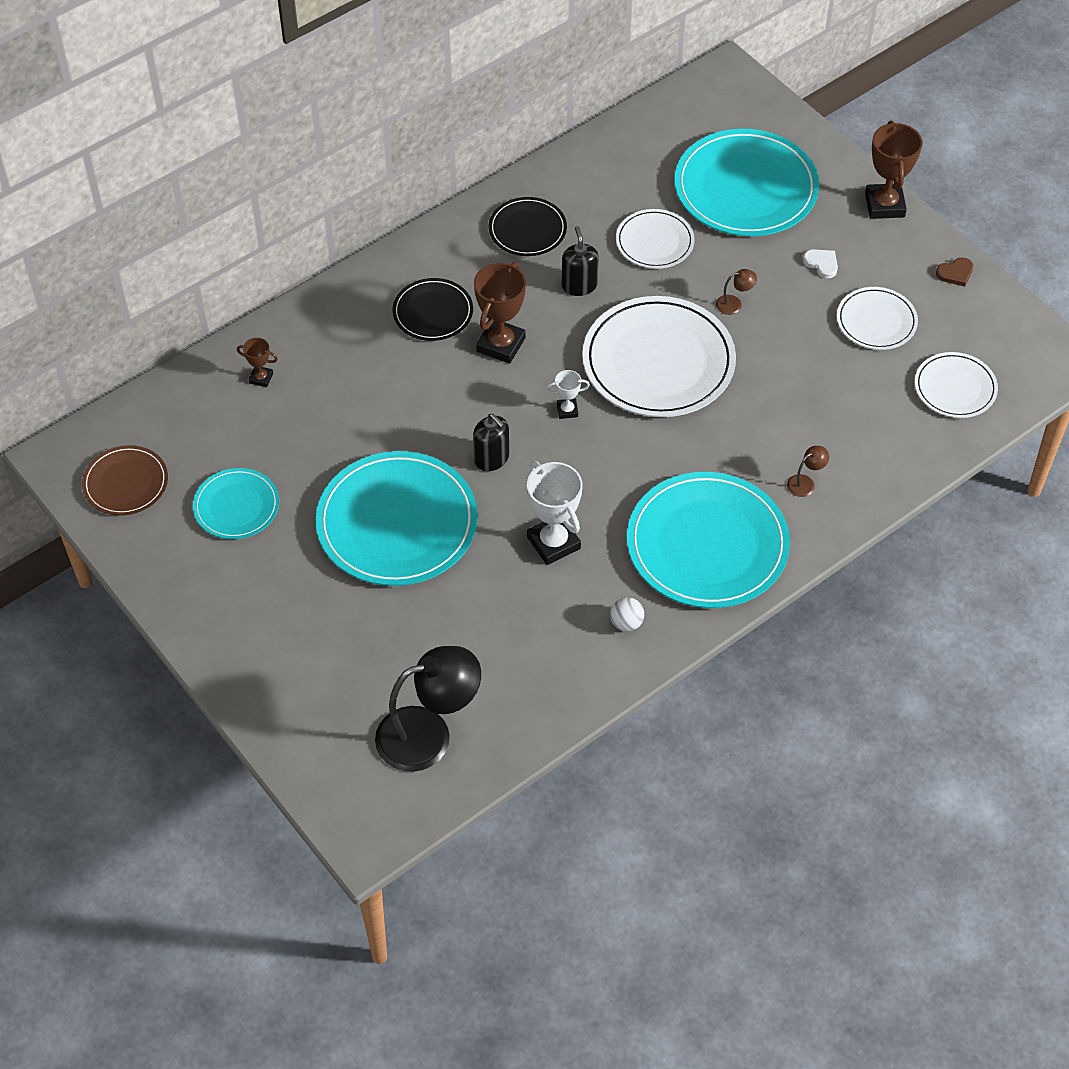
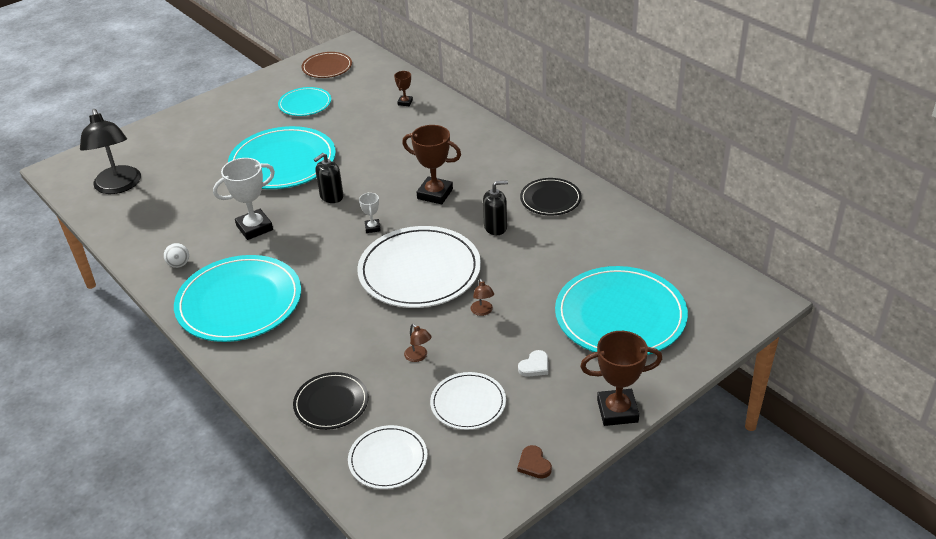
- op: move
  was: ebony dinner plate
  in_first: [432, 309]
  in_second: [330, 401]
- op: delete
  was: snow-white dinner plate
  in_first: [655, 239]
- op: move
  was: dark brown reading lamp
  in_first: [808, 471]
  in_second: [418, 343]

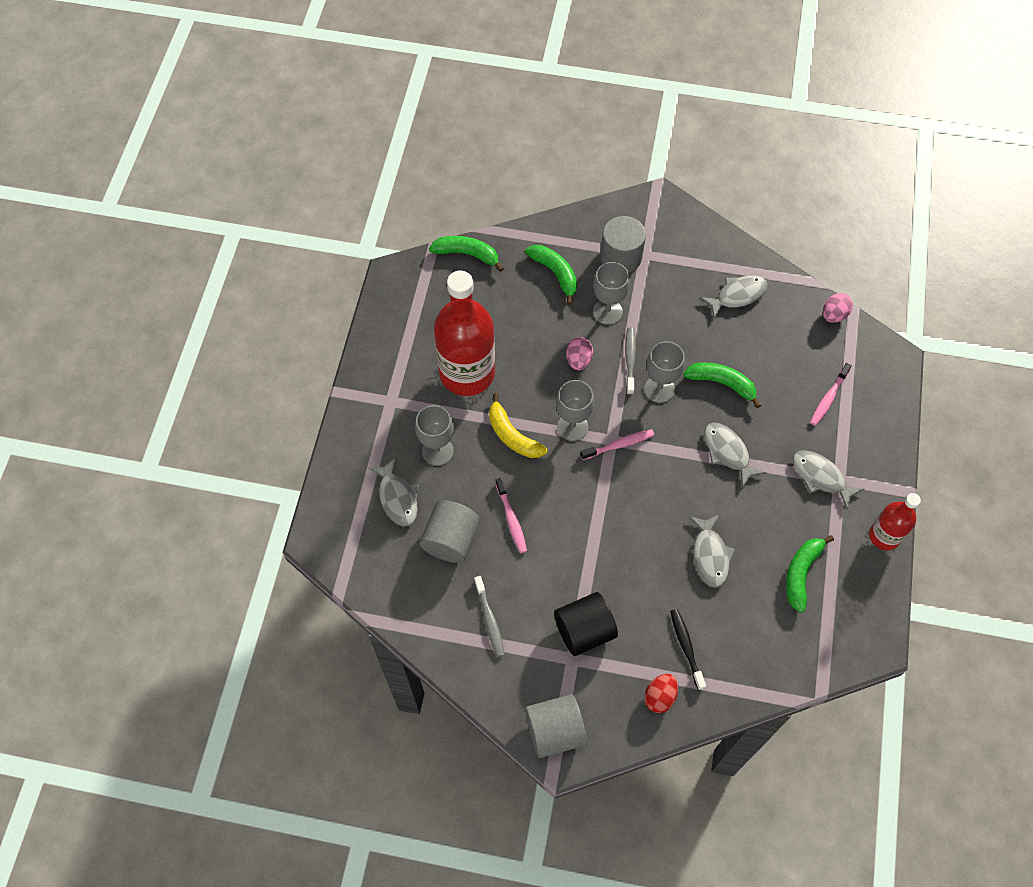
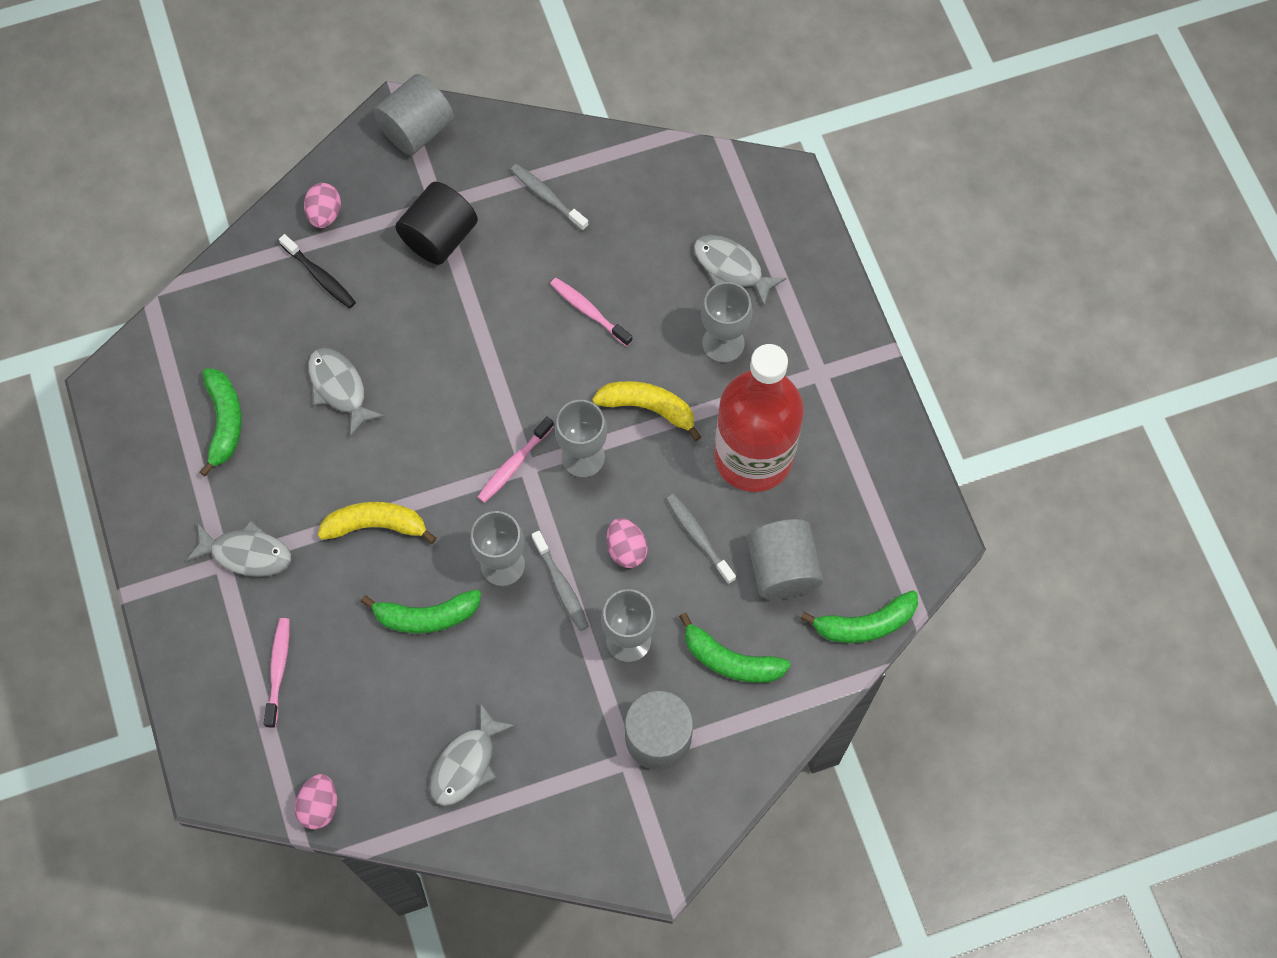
- op: move
  was: ash-grey cylinder
  in_first: [450, 531]
  in_second: [785, 559]
- op: recolor
  was: crimson toy egg
  now: rosy toy egg
  in_first: [661, 693]
  in_second: [322, 205]
- op: replace
  was: ash-grey toy fish
  now: yellow toy banana
  in_first: [735, 455]
  in_second: [377, 523]
- op: delete
  was: crimson drink bottle
  in_first: [895, 521]
- op: insert
  now: ash-grey toothbrush
  in_second: [701, 539]

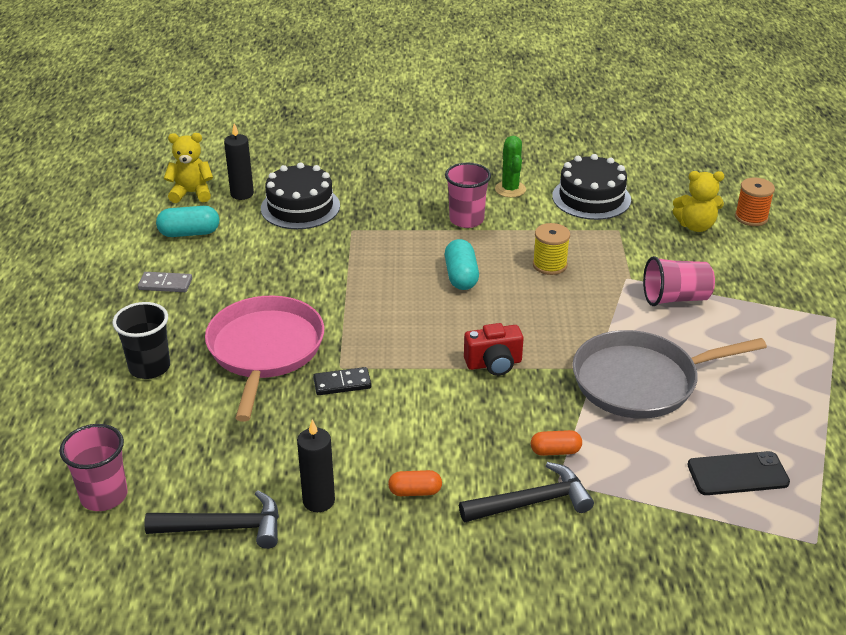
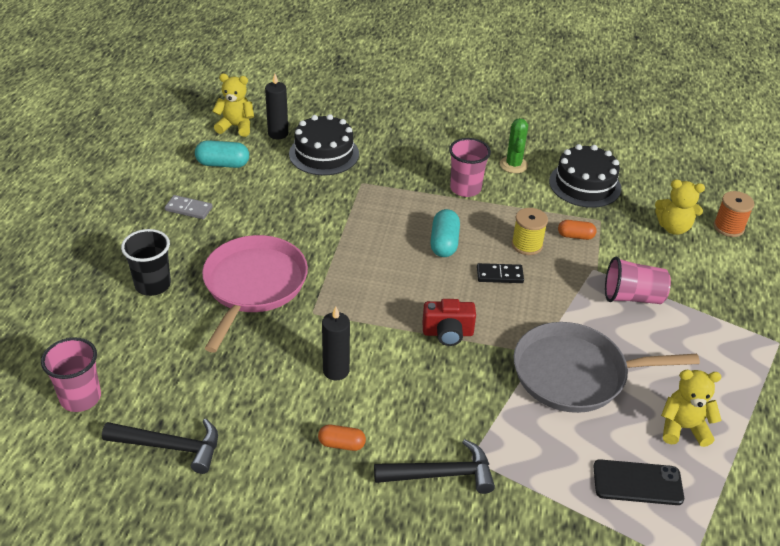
- op: move
  was: ebony candle
  in_first: [316, 465]
  in_second: [336, 344]
- op: move
  was: ebony domino
  in_first: [342, 381]
  in_second: [500, 273]
- op: move
  was: orange capsule
  in_first: [556, 443]
  in_second: [577, 230]
- op: insert
  now: yellow teddy
  in_second: [691, 408]

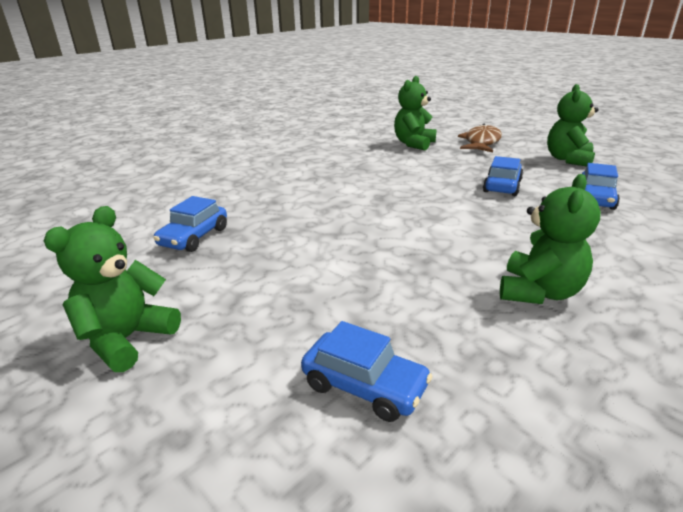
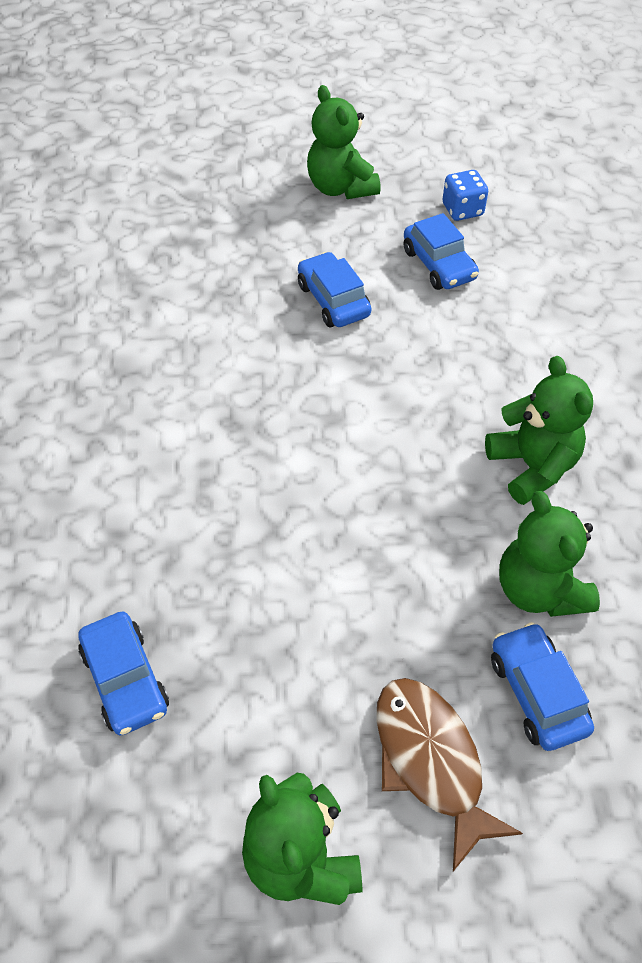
- op: rotate
  was: royal blue automobile
  in_first: [366, 371]
  in_second: [542, 686]
  clockwise: -90
- op: move
  was: green teddy
  in_first: [415, 113]
  in_second: [549, 554]
- op: move
  was: dark brown toy fish
  in_first: [480, 138]
  in_second: [449, 774]
- op: insert
  now: royal blue die
  in_second: [465, 195]

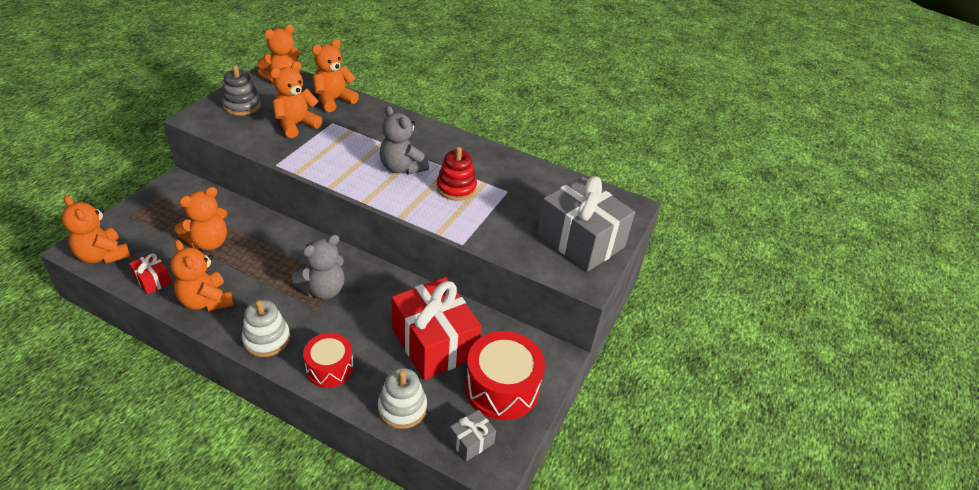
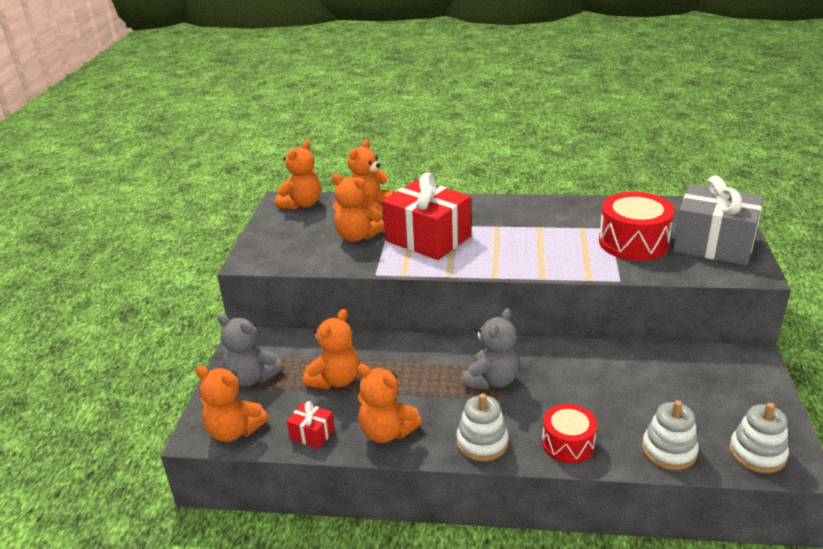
- op: delete
  was: ash-grey ring stacker
  in_first: [241, 90]
- op: rotate
  was: orange teddy
  in_first: [296, 99]
  in_second: [358, 207]
  clockwise: -90
- op: move
  was: ash-grey teddy
  in_first: [404, 140]
  in_second: [250, 350]
- op: move
  was: crimson wrapped gift
  in_first: [436, 328]
  in_second: [426, 216]
- op: delete
  was: crimson ring stacker
  in_first: [456, 174]
- op: replace
  was: ash-grey wrapped gift
  now: snow-white ring stacker
  in_first: [472, 435]
  in_second: [759, 438]
- op: move
  was: crimson toy drum
  in_first: [505, 375]
  in_second: [637, 226]

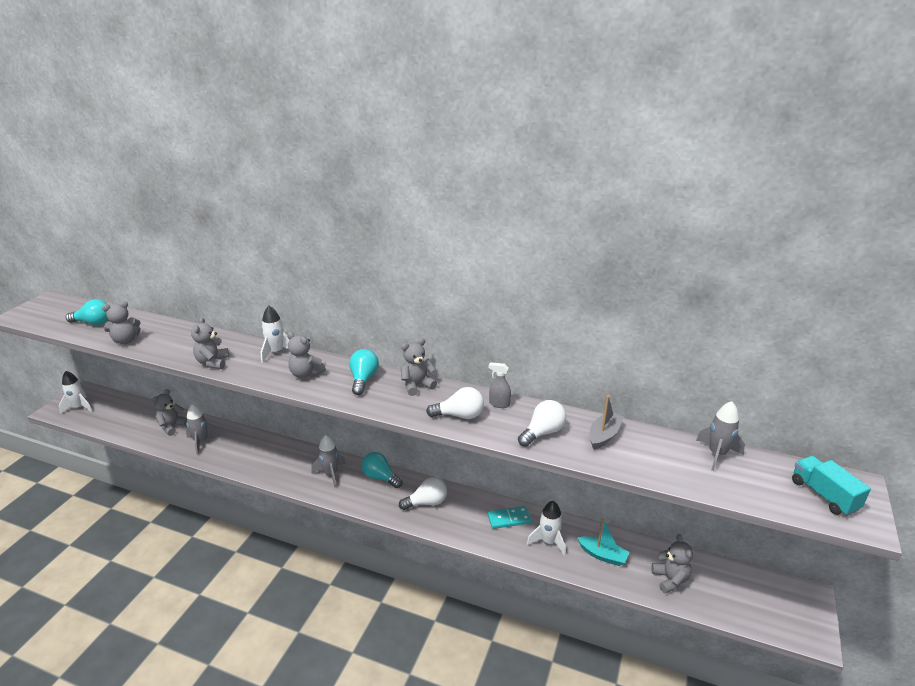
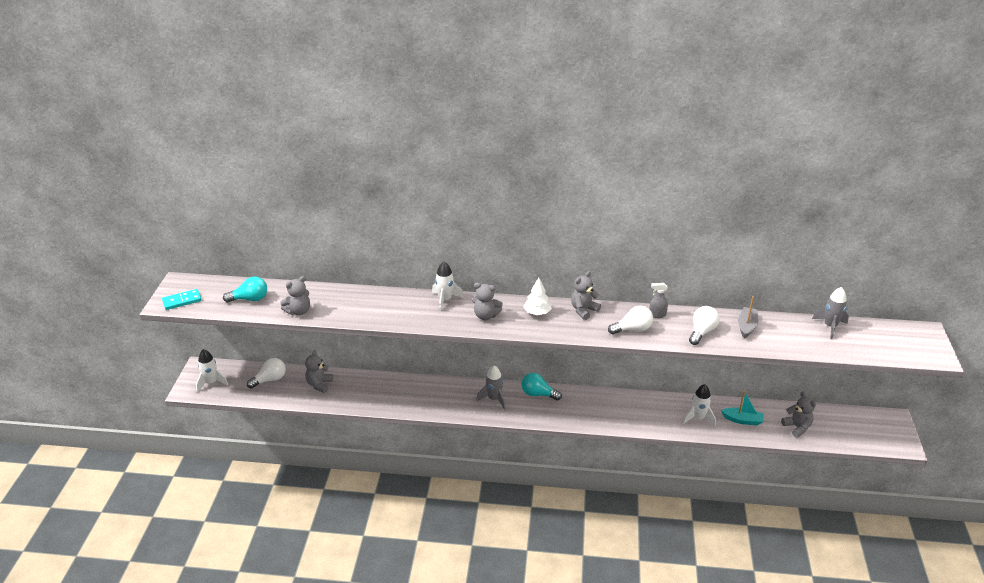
- op: delete
  was: ash-grey rocket
  in_first: [203, 429]
- op: delete
  was: ash-grey teddy
  in_first: [210, 343]
- op: replace
  was: turquoise light bulb
  now: snow-white fir tree
  in_first: [364, 372]
  in_second: [538, 296]
- op: move
  was: snow-white light bulb
  in_first: [423, 493]
  in_second: [266, 373]
- op: move
  was: turquoise domino
  in_first: [510, 517]
  in_second: [182, 299]
- op: delete
  was: turquoise lorry
  in_first: [831, 486]

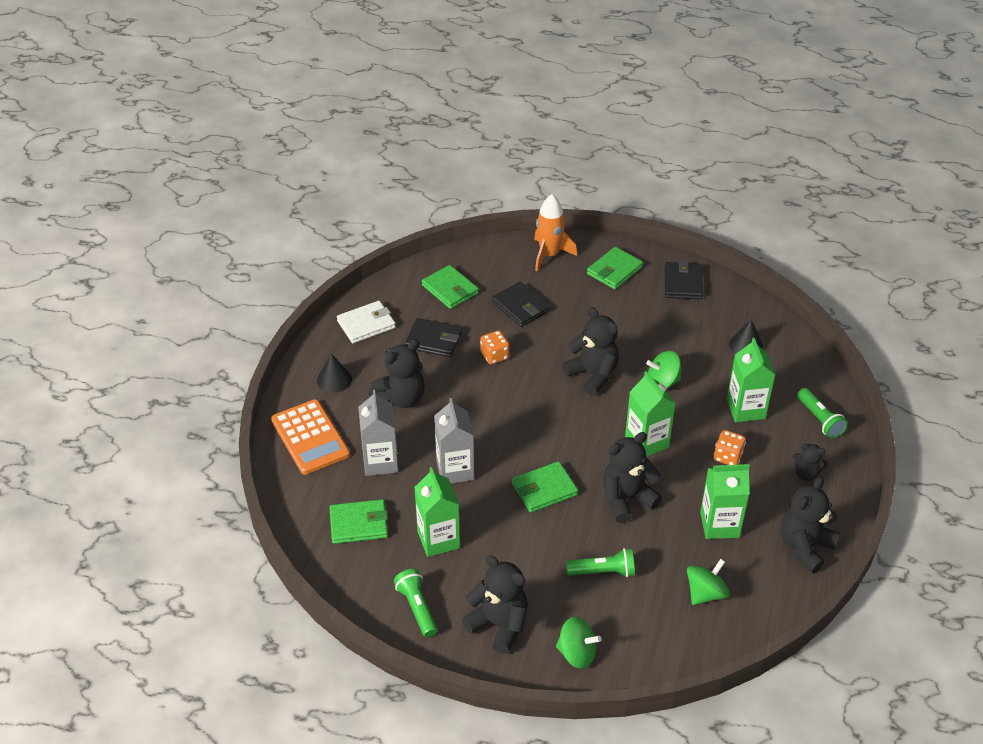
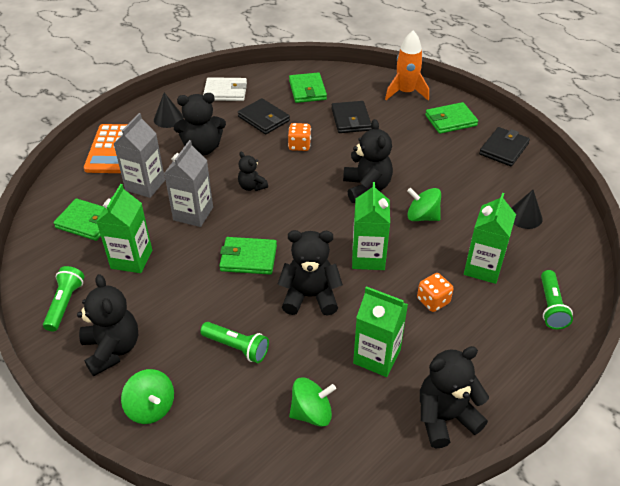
- op: move
  was: ebony teddy
  in_first: [810, 462]
  in_second: [253, 171]

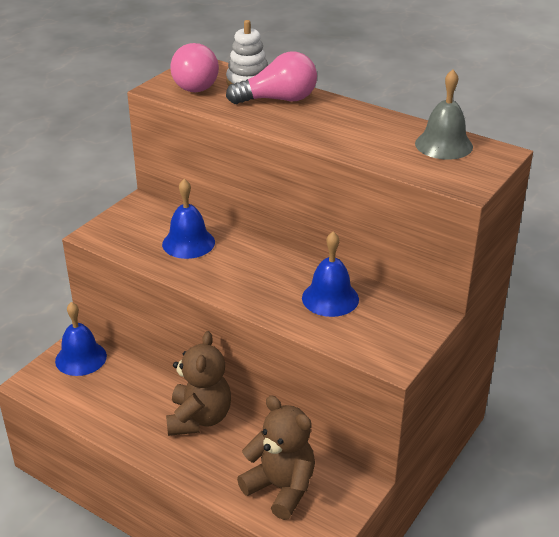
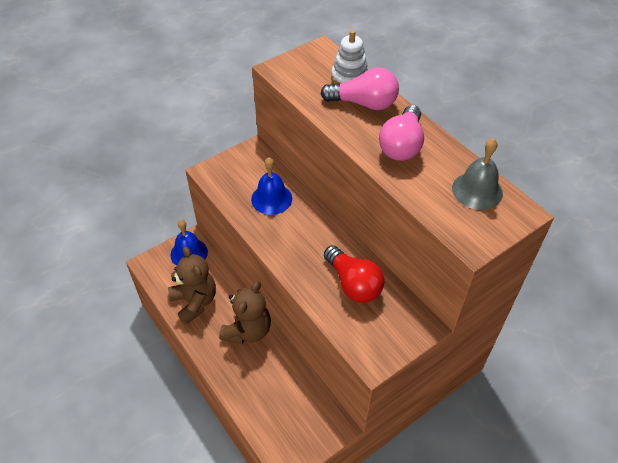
- op: move
  was: rosy light bulb
  in_first: [194, 67]
  in_second: [401, 133]
- op: move
  was: dark brown teddy
  in_first: [276, 457]
  in_second: [192, 285]
- op: replace
  was: royal blue school bell
  now: crimson light bulb
  in_first: [330, 274]
  in_second: [354, 274]

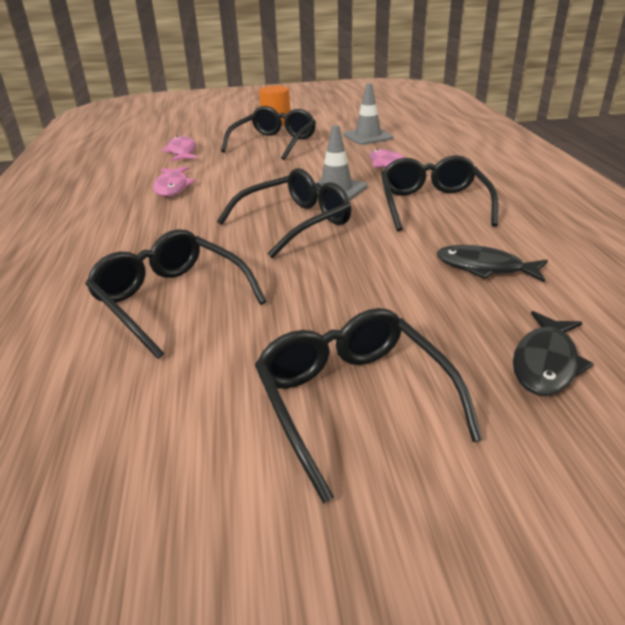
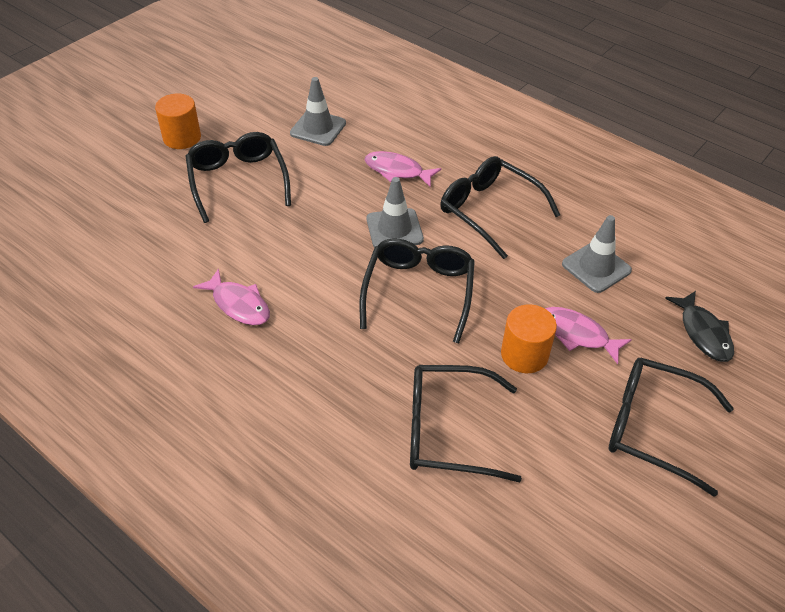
- op: move
  was: rosy toy fish
  in_first: [179, 148]
  in_second: [588, 335]
- op: replace
  was: ebony toy fish
  now: ash-grey traffic cone
  in_first: [492, 263]
  in_second: [597, 254]
- op: insert
  now: orange cylinder
  in_second: [529, 338]

